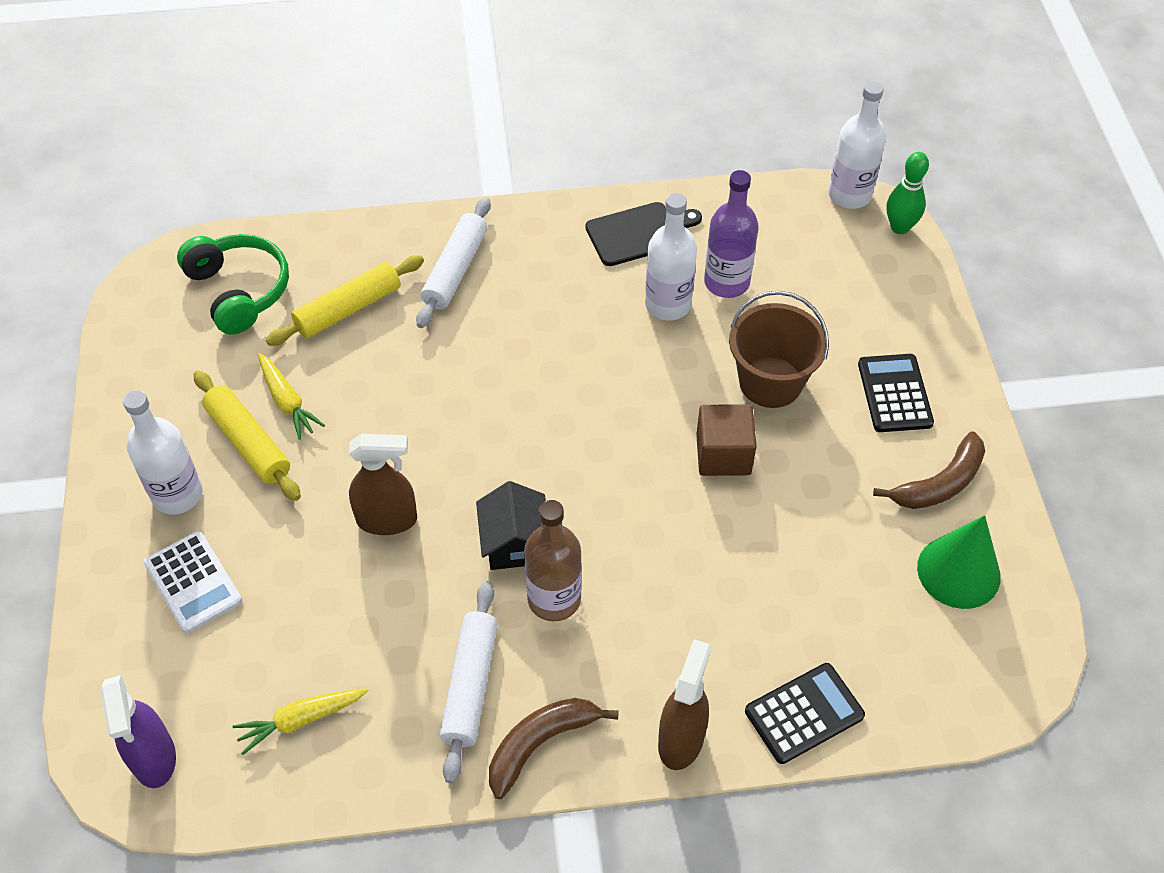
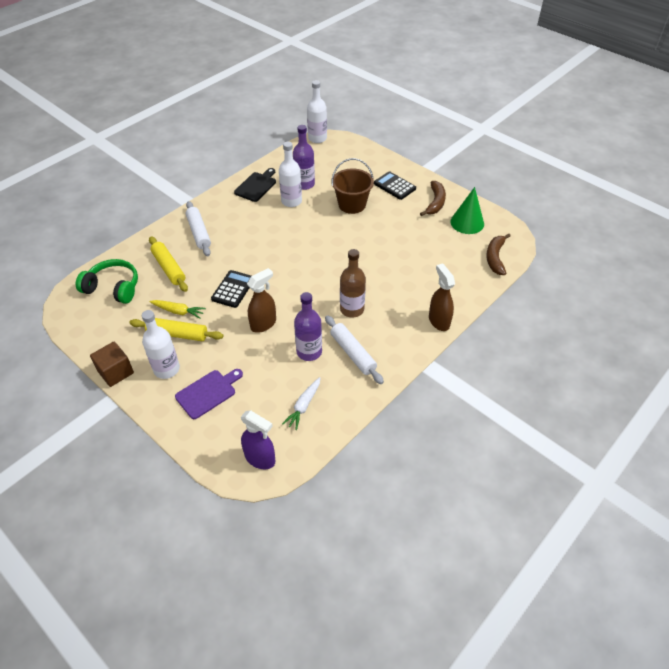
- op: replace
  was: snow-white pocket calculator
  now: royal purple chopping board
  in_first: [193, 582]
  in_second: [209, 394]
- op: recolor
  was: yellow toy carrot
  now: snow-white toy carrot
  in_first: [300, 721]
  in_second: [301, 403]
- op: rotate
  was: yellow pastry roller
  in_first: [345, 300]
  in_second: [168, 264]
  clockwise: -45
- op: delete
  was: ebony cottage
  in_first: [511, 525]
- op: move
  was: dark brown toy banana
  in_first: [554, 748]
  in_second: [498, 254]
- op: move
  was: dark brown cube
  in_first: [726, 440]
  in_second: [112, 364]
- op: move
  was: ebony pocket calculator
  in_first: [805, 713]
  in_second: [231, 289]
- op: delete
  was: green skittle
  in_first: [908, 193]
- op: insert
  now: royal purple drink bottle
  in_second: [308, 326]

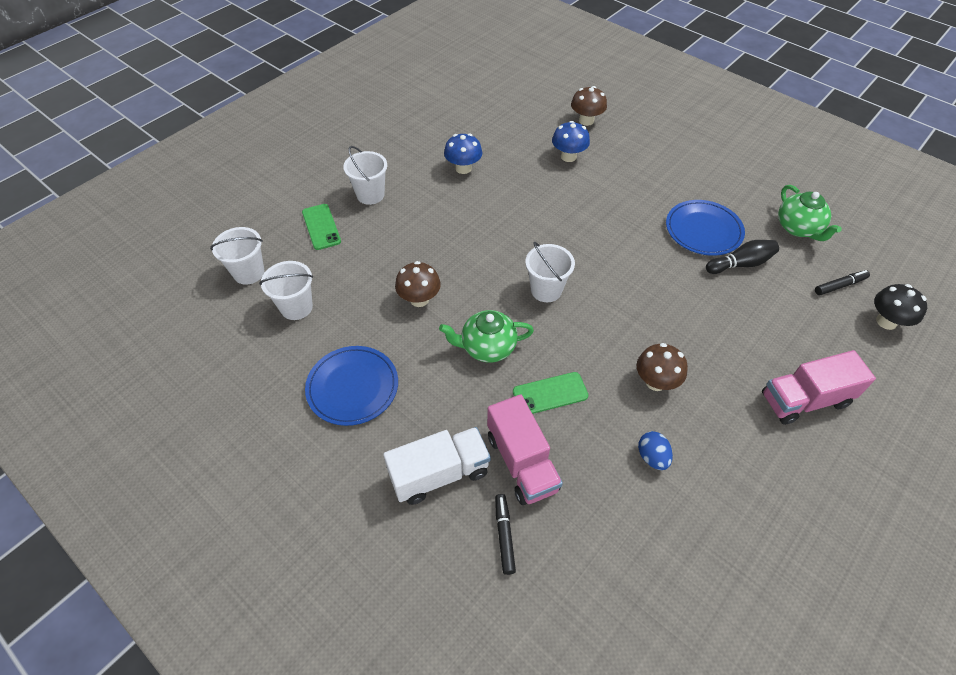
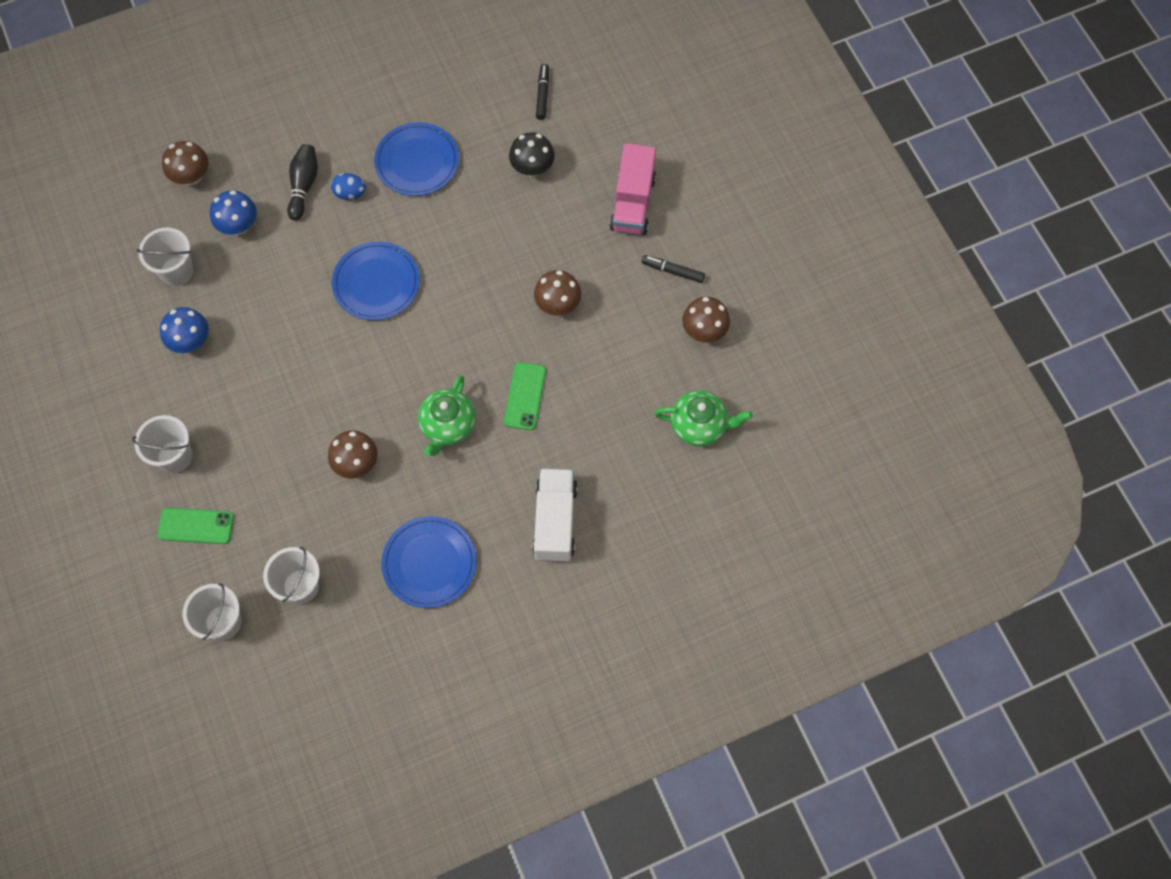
- op: delete
  was: rosy lorry
  in_first: [525, 449]
- op: move
  was: ebony felt pen
  in_first: [505, 534]
  in_second: [673, 269]
- op: move
  was: snow-white pail
  in_first: [550, 272]
  in_second: [165, 257]
- op: move
  was: royal blue toy egg
  in_first: [655, 450]
  in_second: [348, 186]
- op: move
  was: ebony skittle
  in_first: [742, 257]
  in_second: [302, 182]
- op: move
  was: green teapot
  in_first: [810, 213]
  in_second: [703, 418]
- op: move
  was: ebony mushroom
  in_first: [900, 307]
  in_second: [532, 154]
- op: insert
  now: royal blue dinner plate
  in_second: [376, 281]
- op: insert
  now: dark brown mushroom
  in_second: [706, 320]

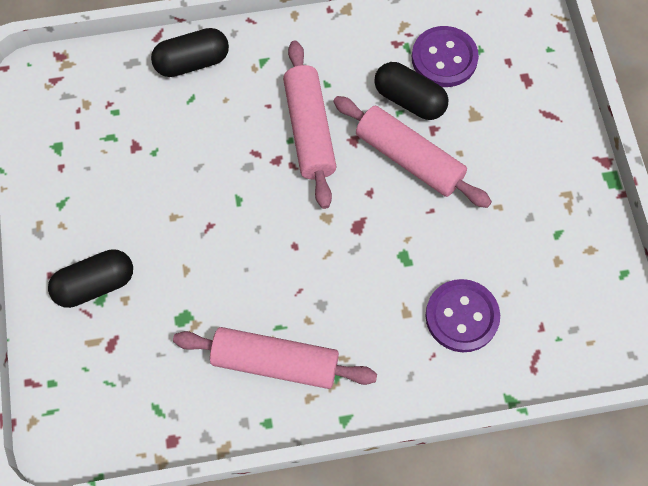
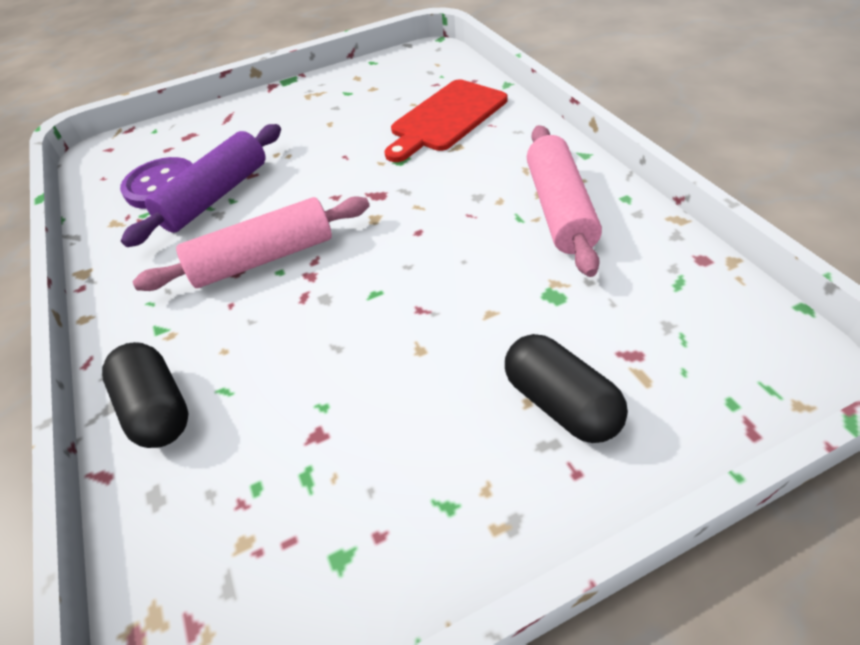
- op: delete
  was: rosy pastry roller
  in_first: [412, 152]
- op: replace
  was: ebony capsule
  now: royal purple pastry roller
  in_first: [411, 91]
  in_second: [201, 185]
- op: replace
  was: royal purple shirt button
  now: crimson chopping board
  in_first: [462, 315]
  in_second: [446, 120]

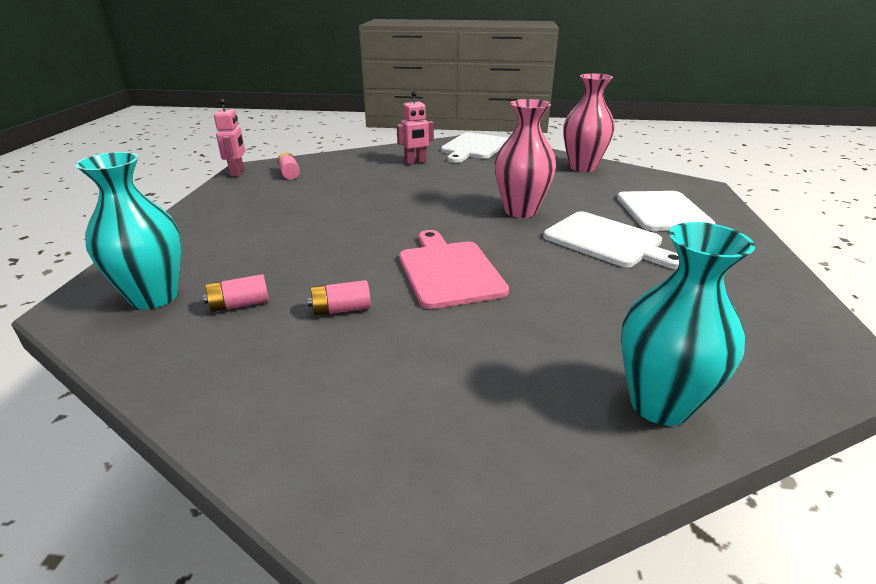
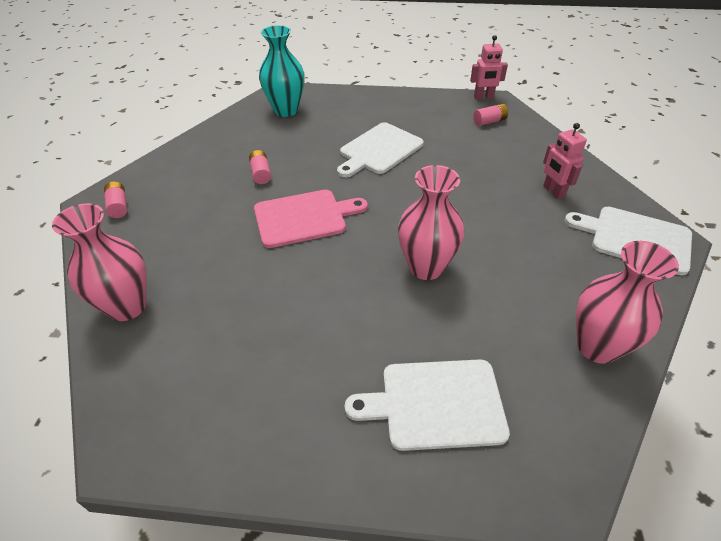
- op: move
  was: rosy battery
  in_first: [236, 293]
  in_second: [115, 200]
- op: move
  was: snow-white chopping board
  in_first: [611, 240]
  in_second: [380, 150]
- op: recolor
  was: turquoise tall vase
  now: rosy tall vase
  in_first: [688, 324]
  in_second: [99, 262]

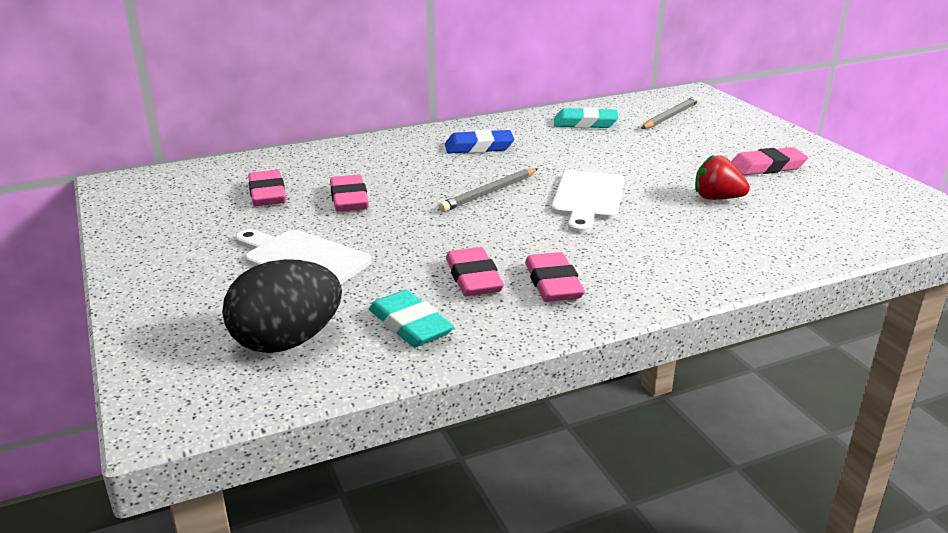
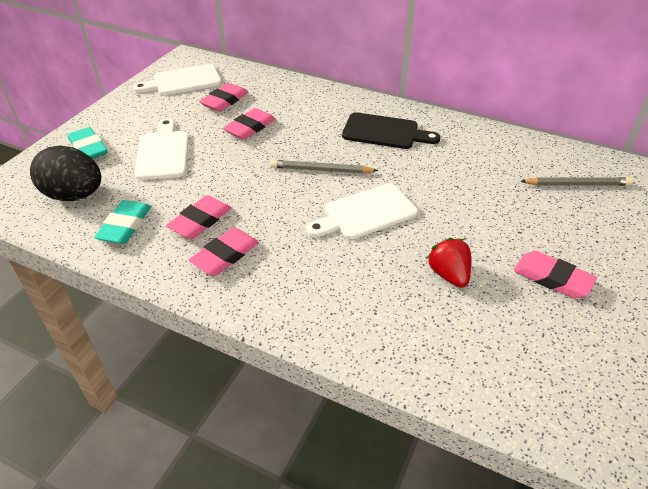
- op: replace
  was: royal blue gum eraser
  now: ebony chopping board
  in_first: [479, 141]
  in_second: [391, 130]
- op: move
  was: turquoise gum eraser
  in_first: [586, 117]
  in_second: [88, 143]
- op: insert
  now: snow-white chopping board
  in_second: [177, 79]

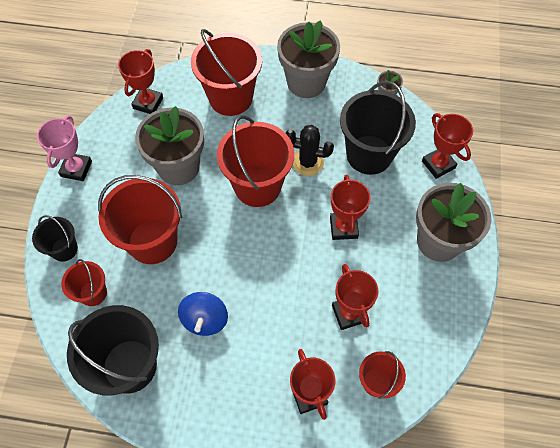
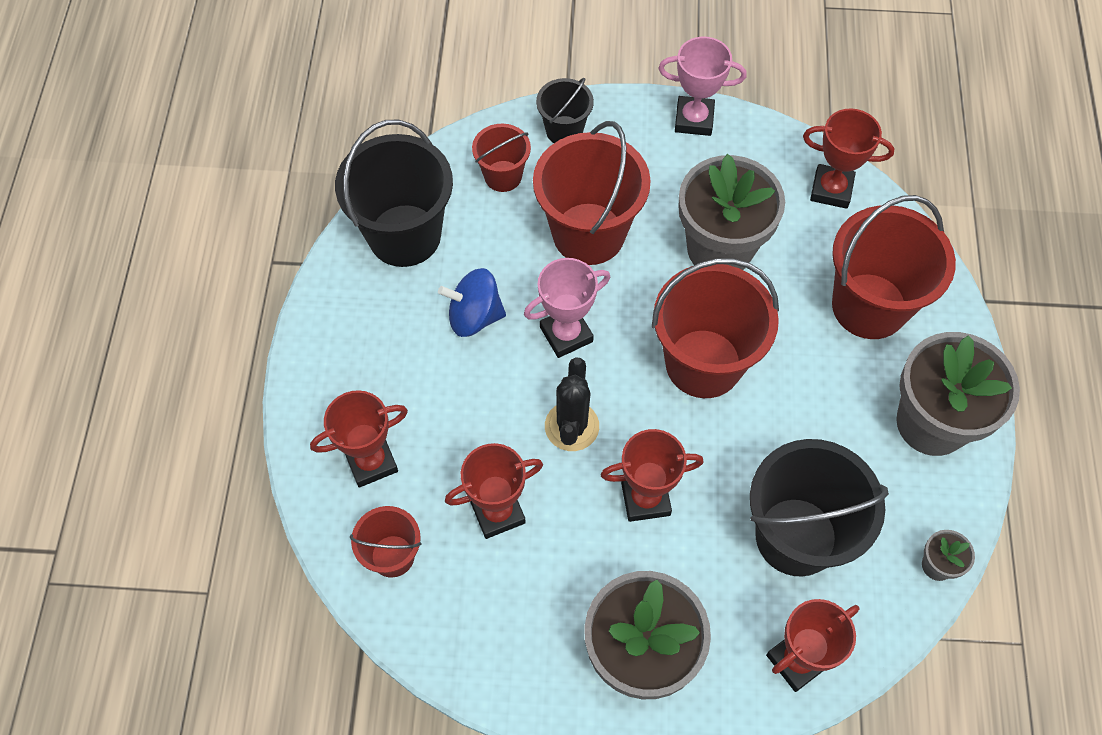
- op: move
  was: ebony saguaro cactus
  in_first: [310, 150]
  in_second: [572, 404]
- op: insert
  now: rosy award cup
  in_second: [567, 308]

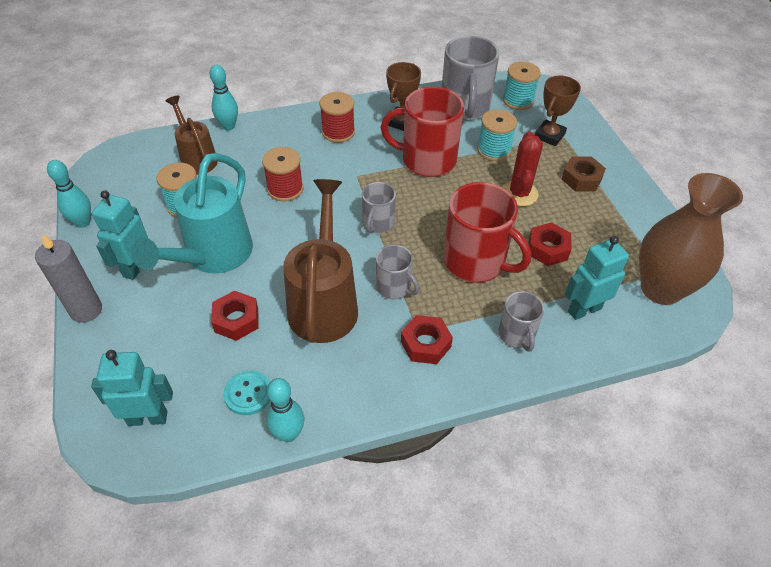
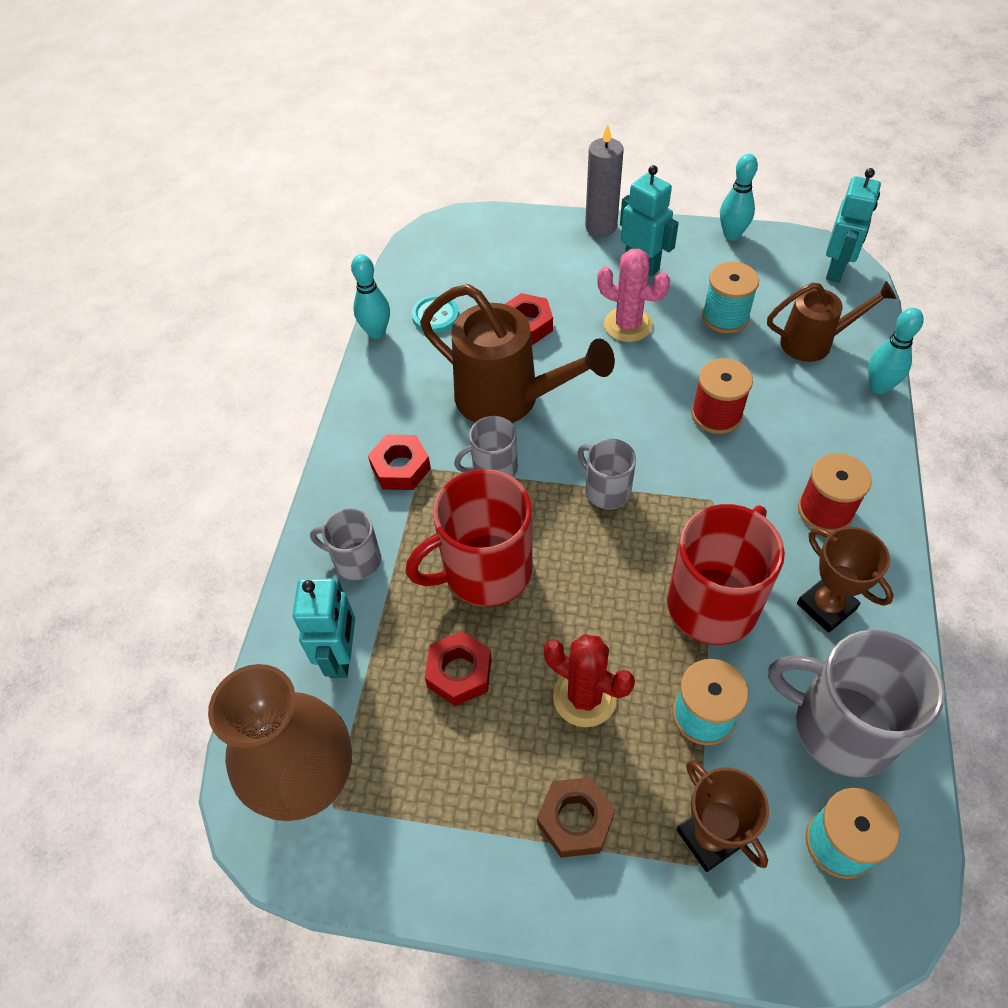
- op: move
  was: turquoise robot figure
  in_first: [132, 388]
  in_second: [853, 225]
- op: replace
  was: turquoise watering pot
  now: rosy saguaro cactus
  in_first: [192, 213]
  in_second: [633, 295]

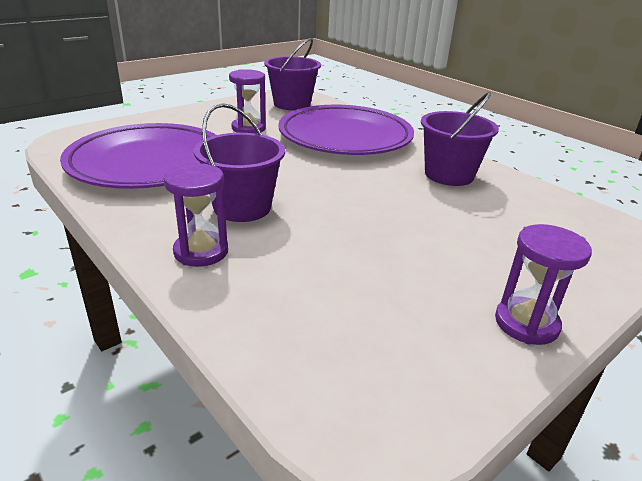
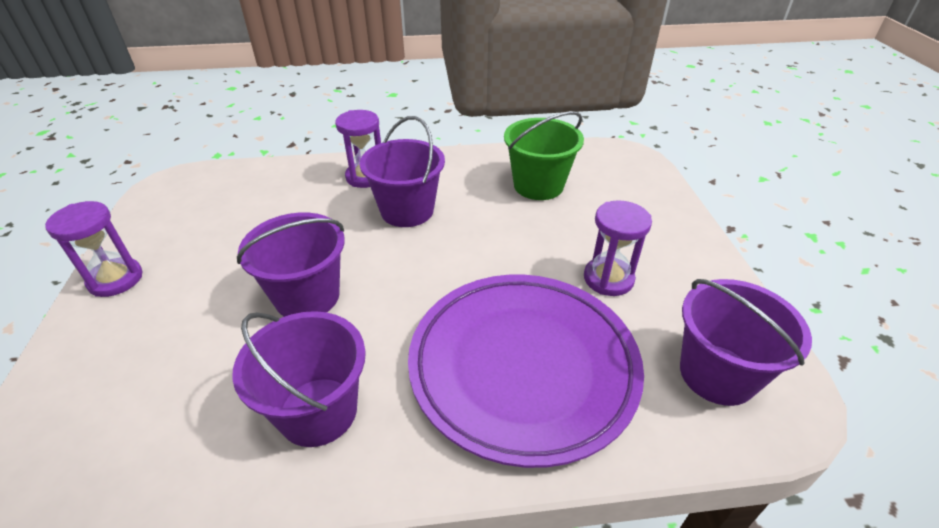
- op: replace
  was: royal purple dinner plate
  now: green pail
  in_first: [138, 156]
  in_second: [544, 155]
- op: insert
  now: royal purple pail
  in_second: [291, 265]

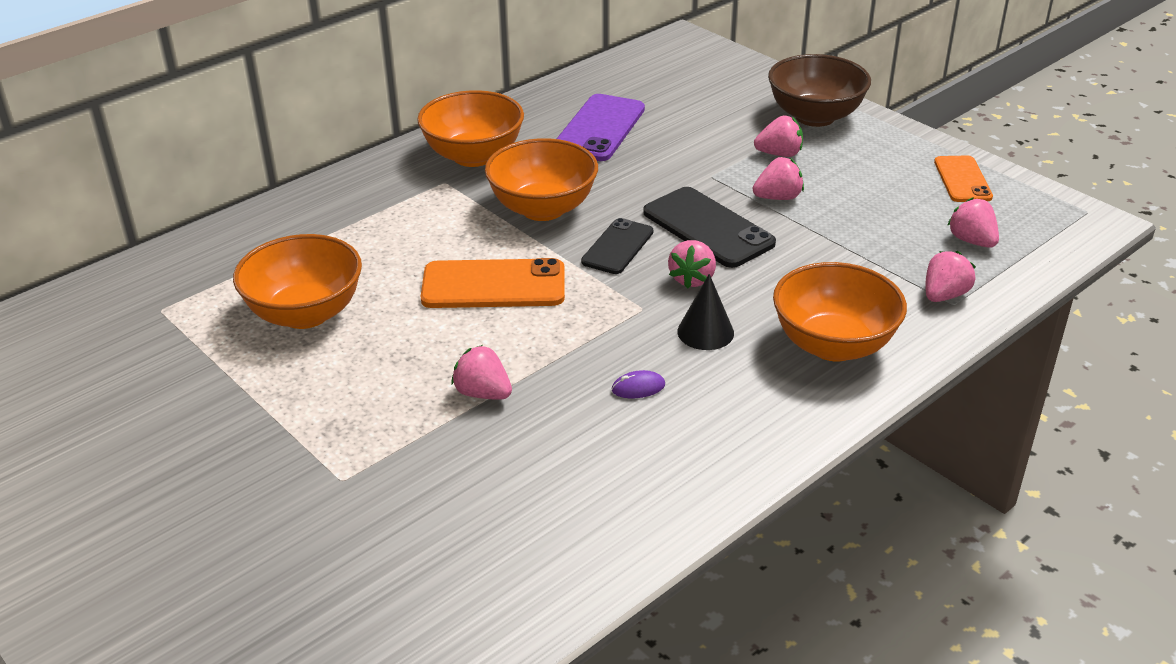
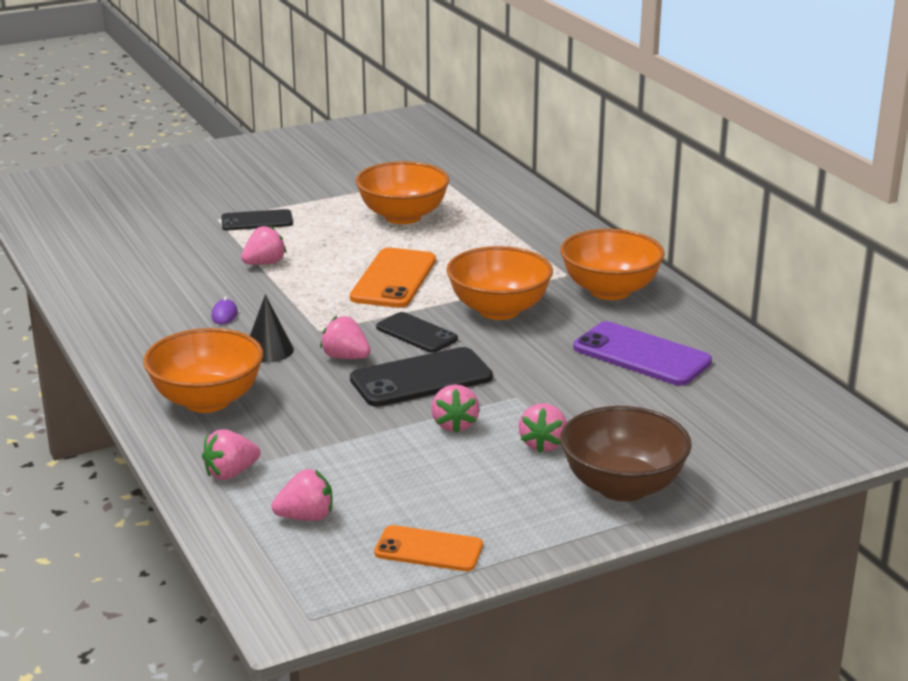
- op: rotate
  was: rosy strawberry
  in_first: [950, 276]
  in_second: [231, 454]
  clockwise: 90
- op: insert
  now: ebony mobile phone
  in_second: [257, 220]

